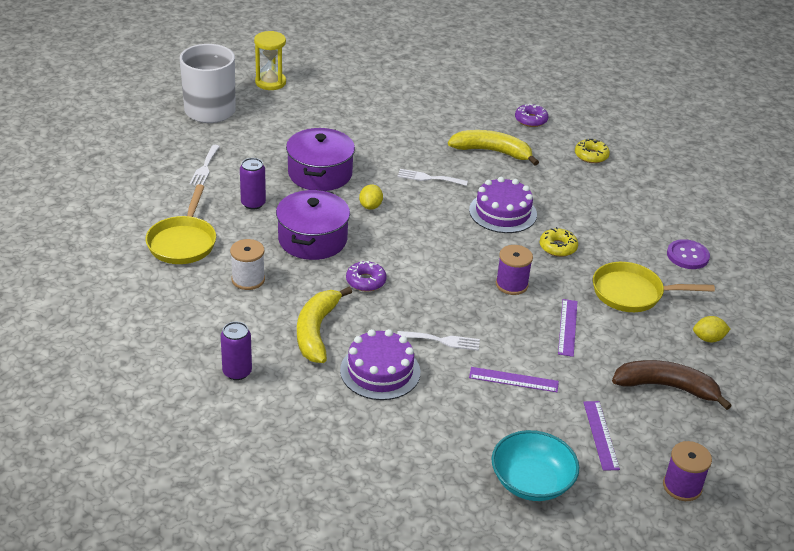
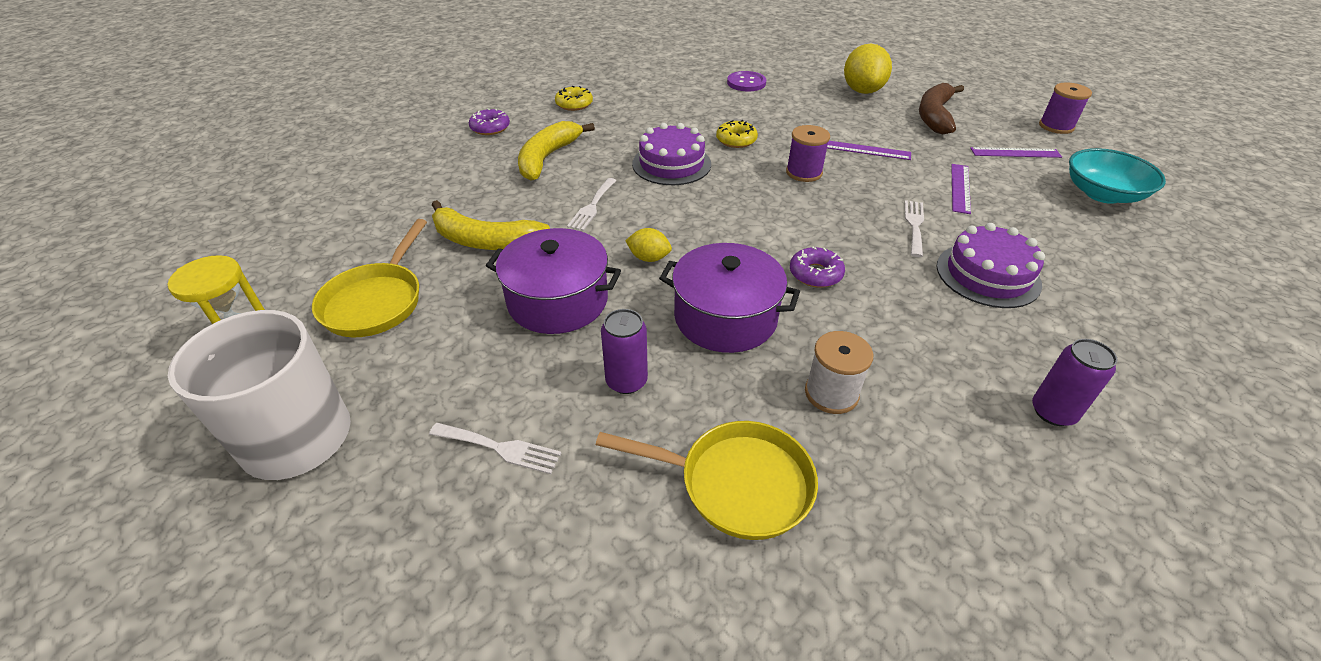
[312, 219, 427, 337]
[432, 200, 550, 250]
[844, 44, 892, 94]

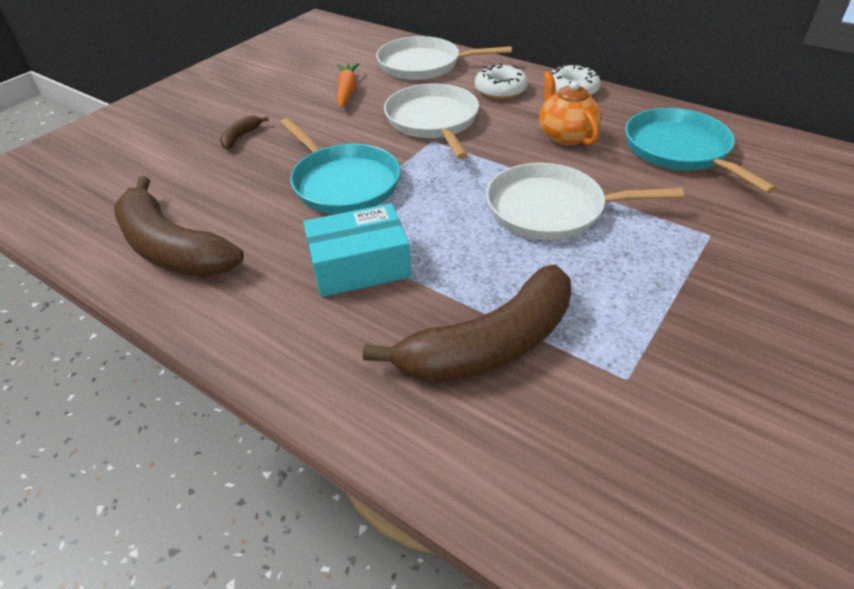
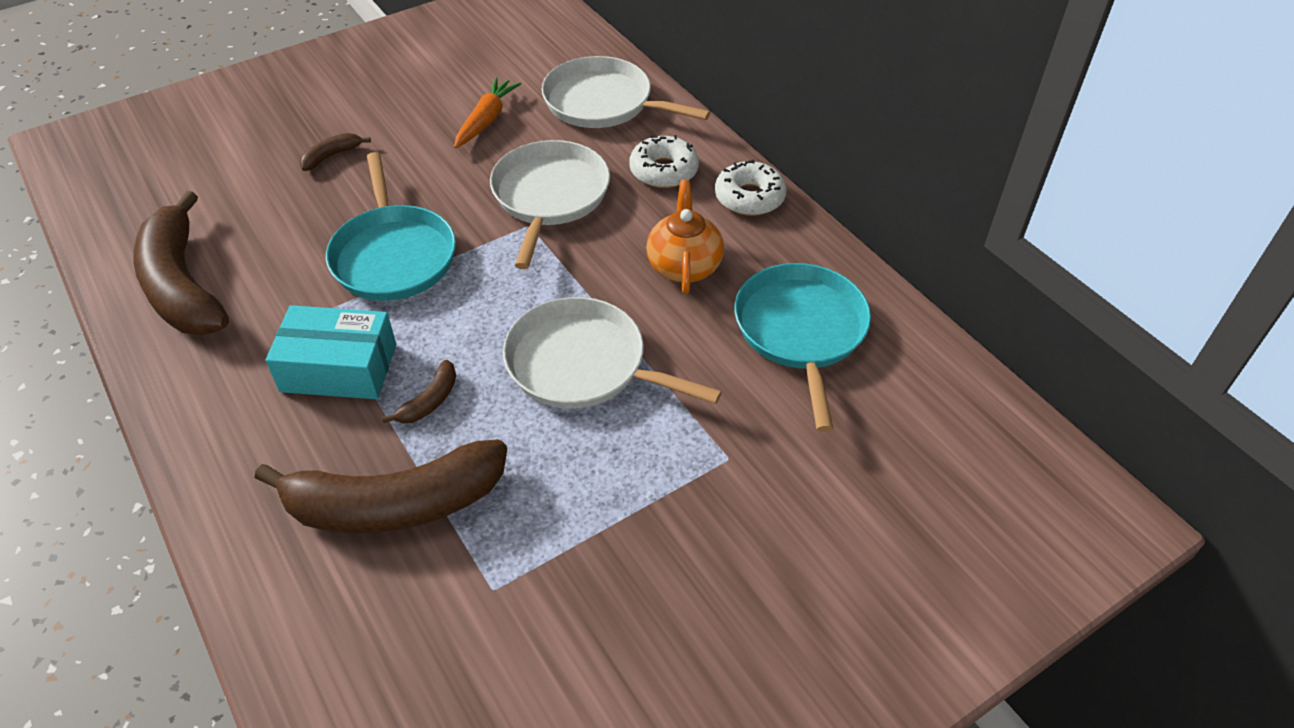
[382, 360, 456, 423]

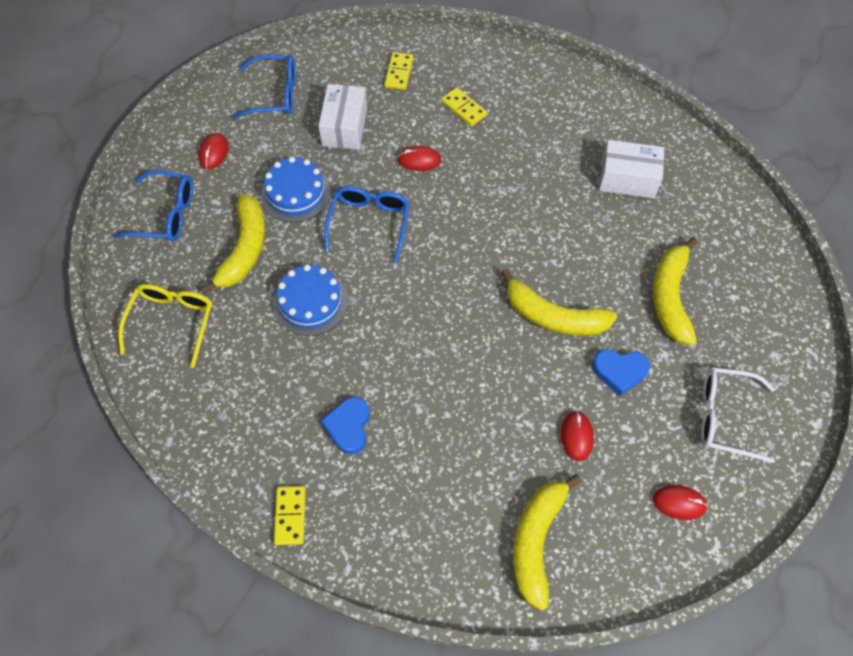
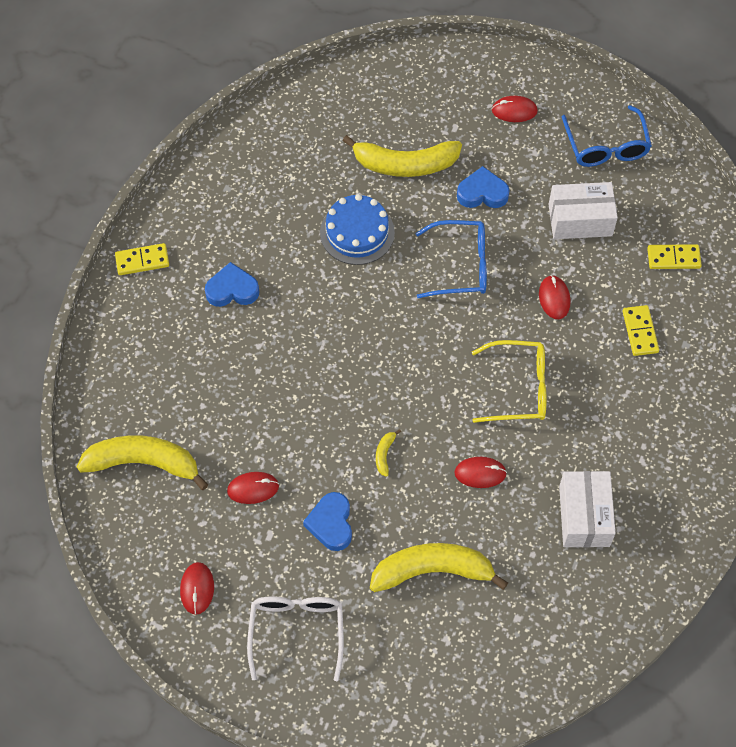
[622, 305, 659, 356]
[457, 166, 510, 208]
[114, 170, 193, 241] (first image)
[376, 429, 401, 477]
[472, 340, 547, 423]
[454, 457, 507, 488]

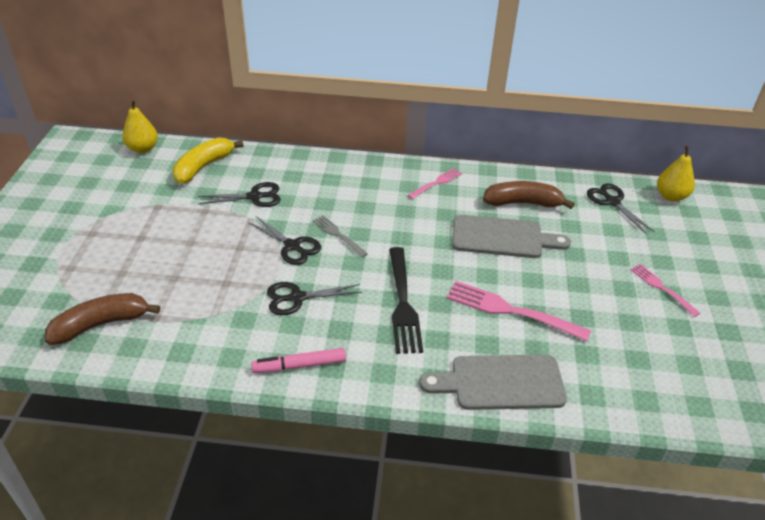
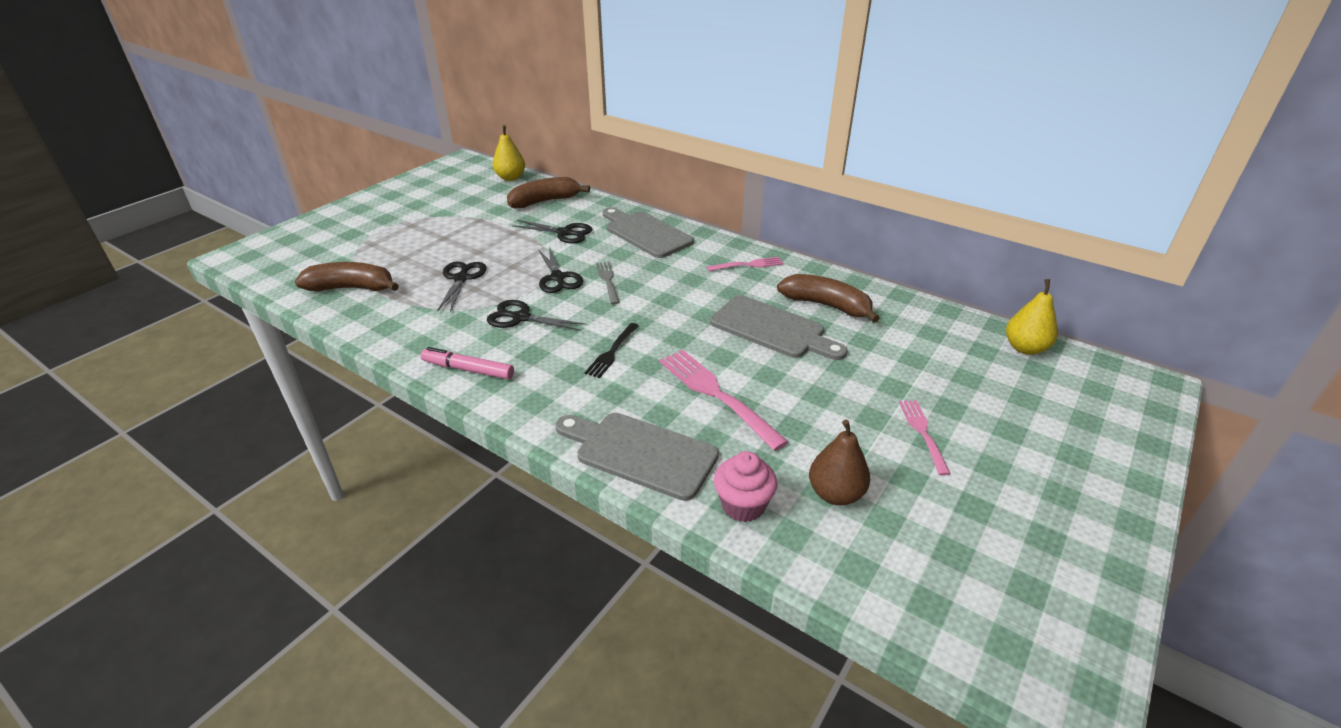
[507, 177, 590, 208]
[437, 262, 487, 313]
[585, 323, 639, 378]
[603, 207, 694, 258]
[809, 420, 870, 505]
[714, 451, 777, 522]

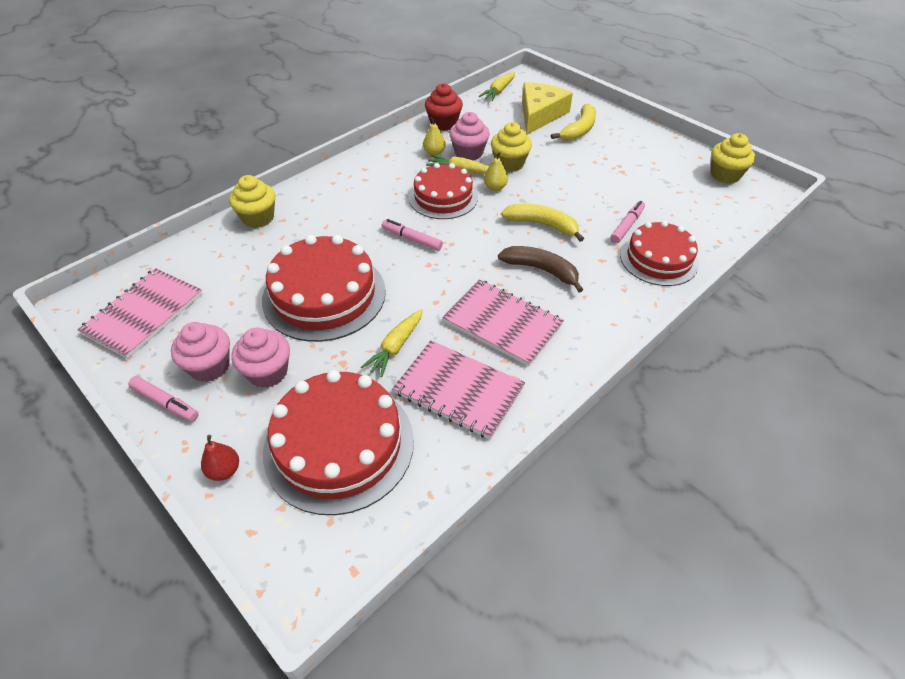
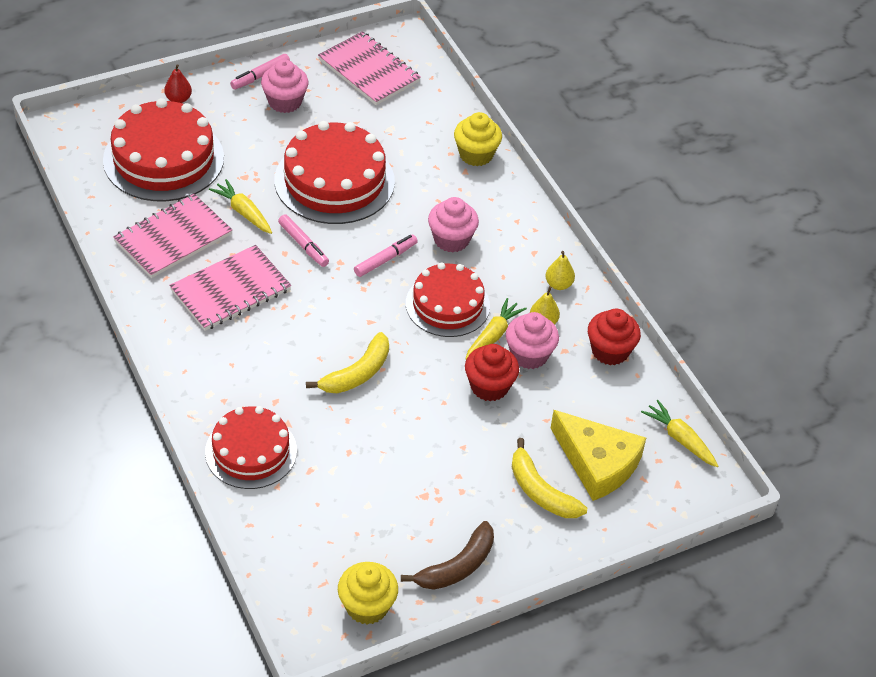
[465, 344, 519, 401]
[545, 251, 575, 290]
[278, 214, 329, 267]
[401, 521, 494, 590]
[428, 197, 479, 252]

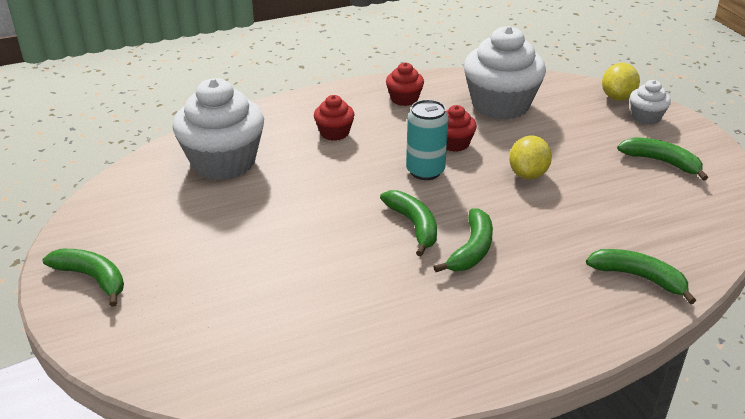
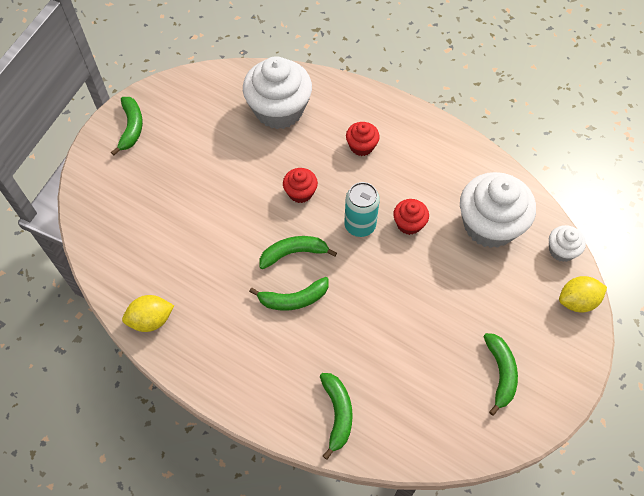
[283, 168, 318, 203]
[549, 225, 586, 262]
[122, 295, 174, 332]
[260, 236, 337, 269]

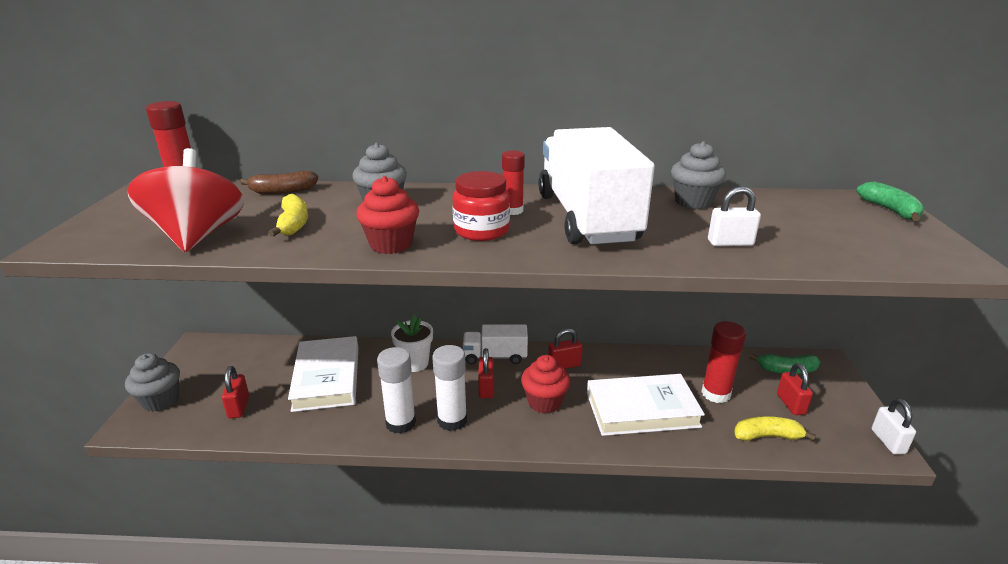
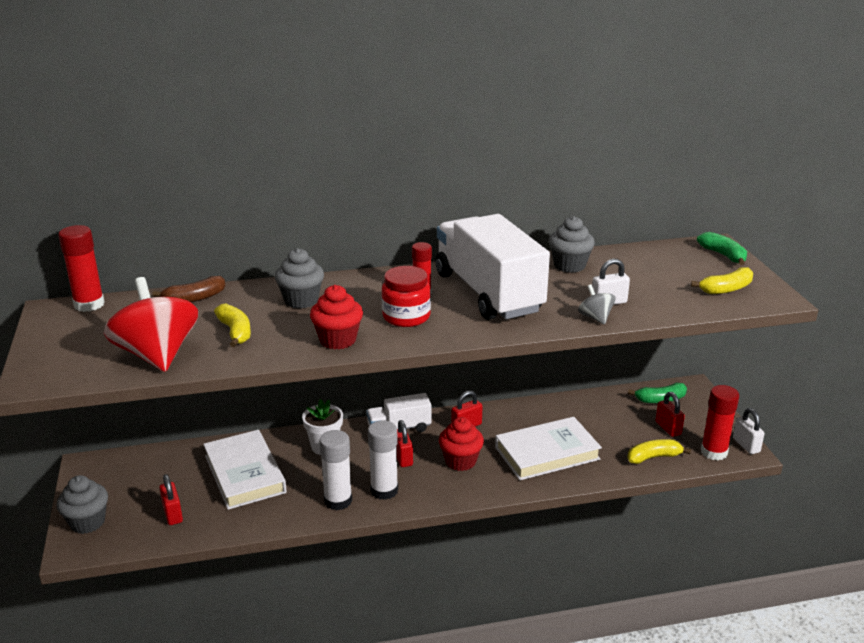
[701, 385, 739, 460]
[691, 267, 753, 294]
[578, 284, 616, 325]

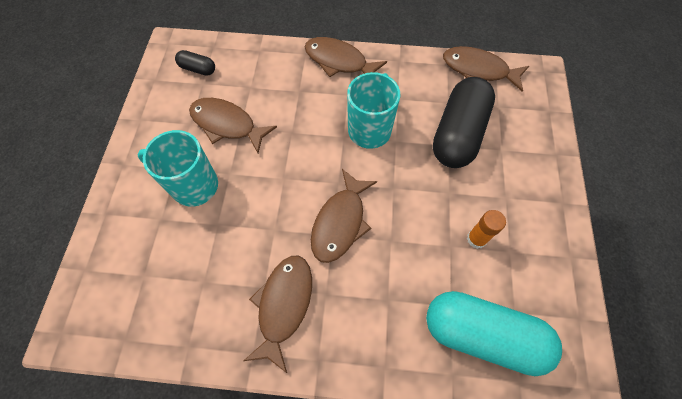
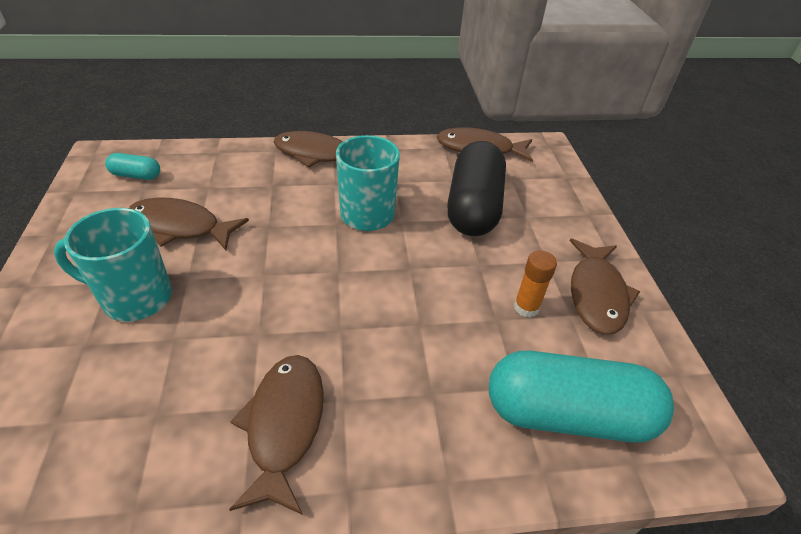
[105, 153, 160, 180]
[570, 238, 640, 335]

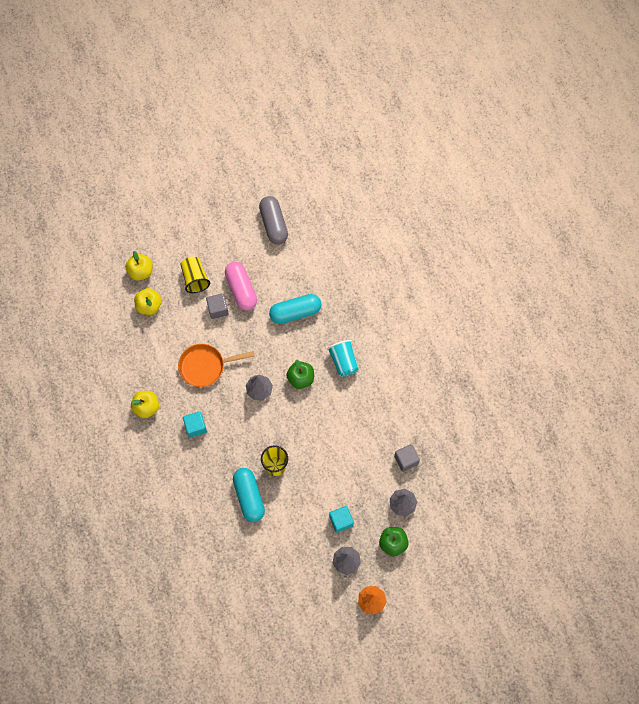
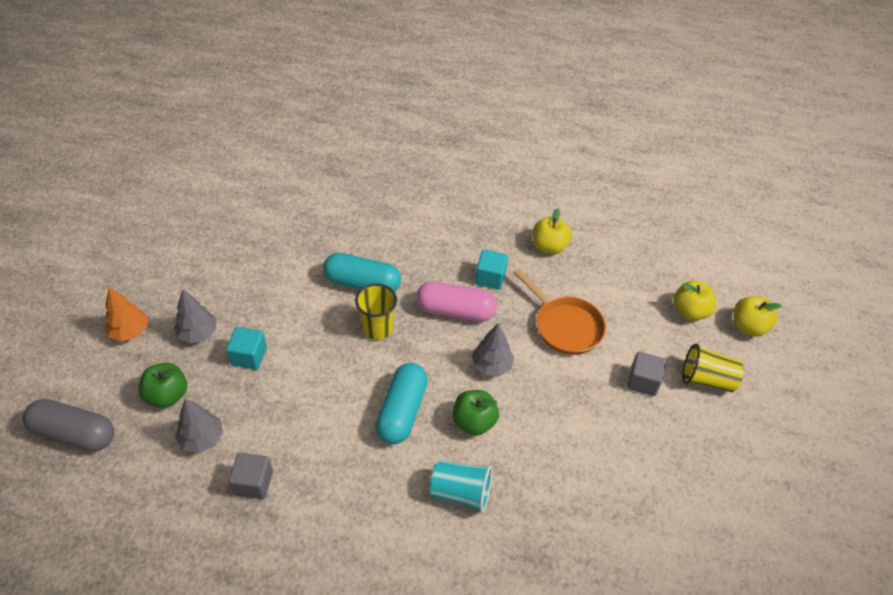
[23, 399, 114, 452]
[416, 281, 497, 322]
[375, 363, 428, 444]
[513, 268, 606, 355]

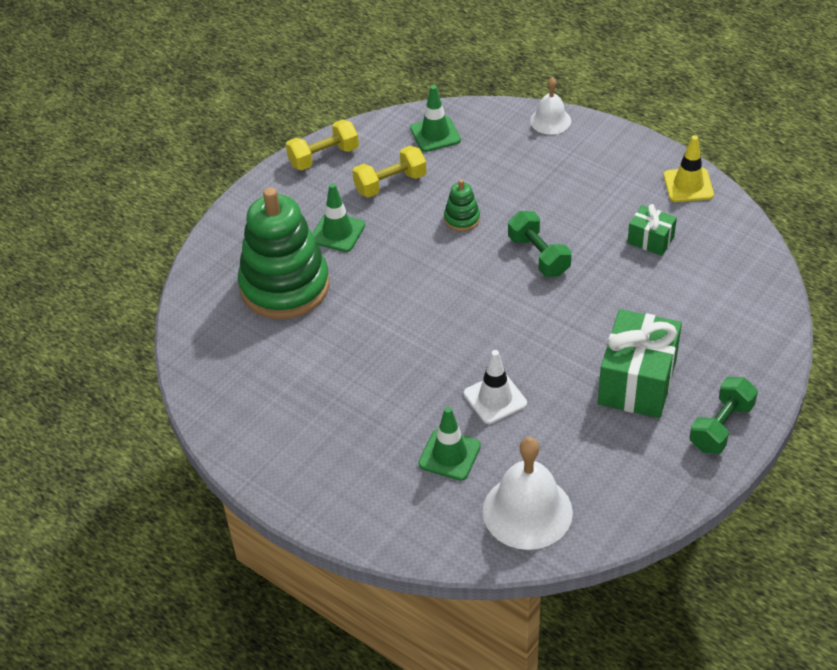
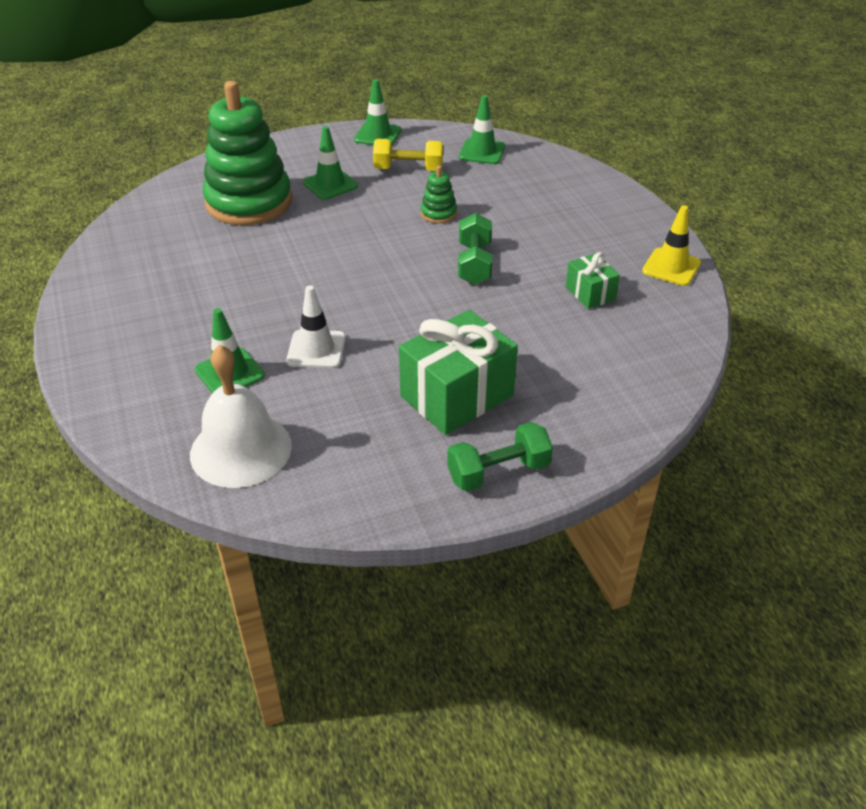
[530, 77, 571, 135] (first image)
[354, 79, 402, 145]

